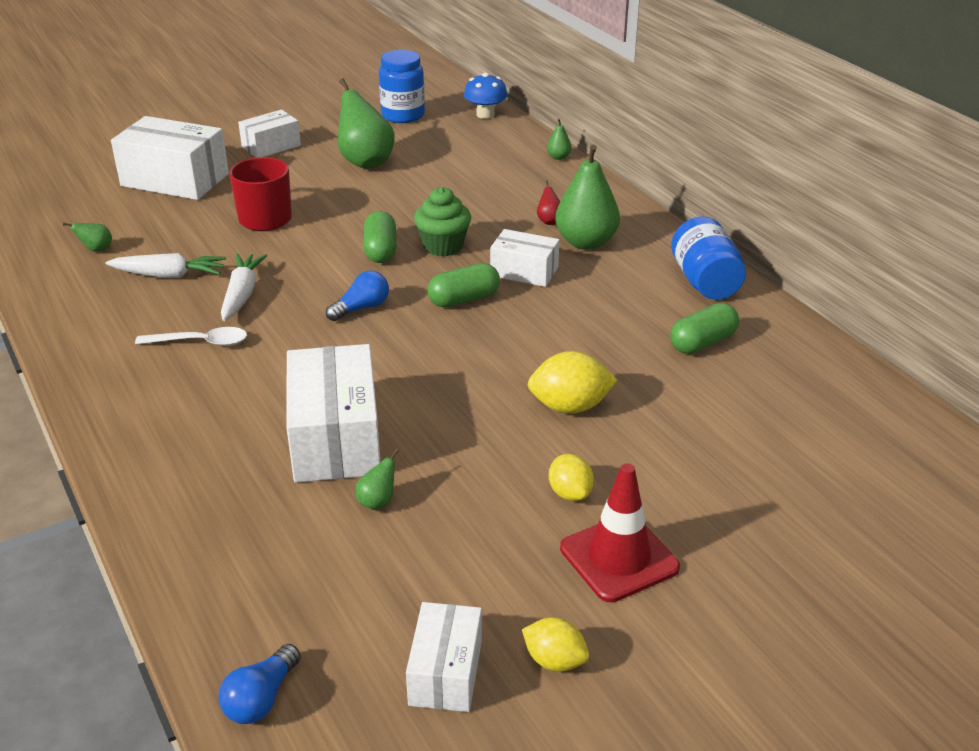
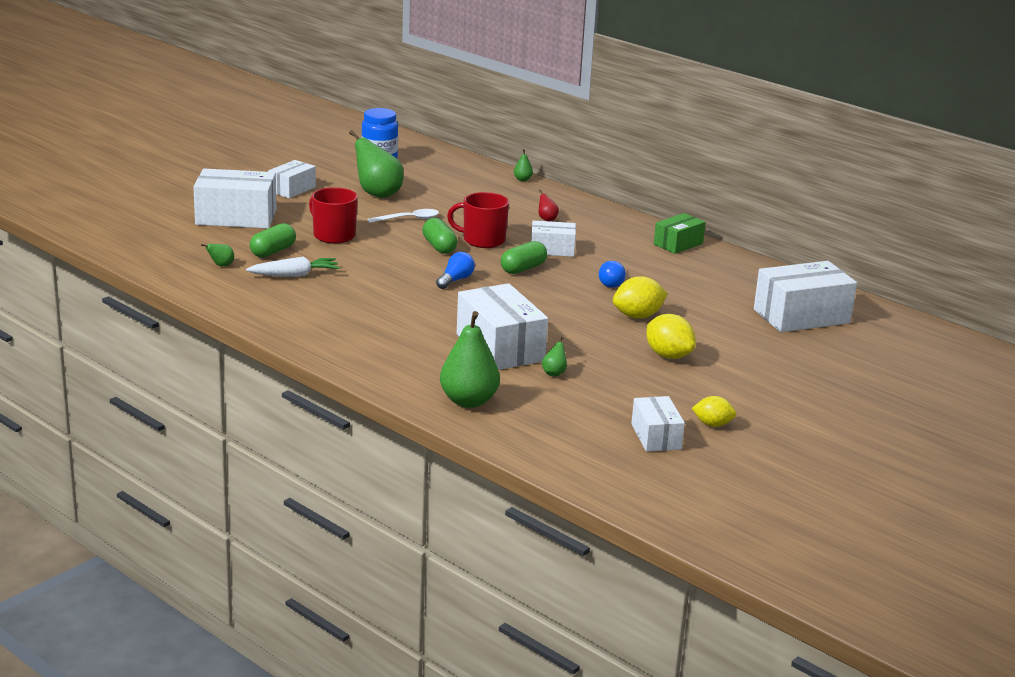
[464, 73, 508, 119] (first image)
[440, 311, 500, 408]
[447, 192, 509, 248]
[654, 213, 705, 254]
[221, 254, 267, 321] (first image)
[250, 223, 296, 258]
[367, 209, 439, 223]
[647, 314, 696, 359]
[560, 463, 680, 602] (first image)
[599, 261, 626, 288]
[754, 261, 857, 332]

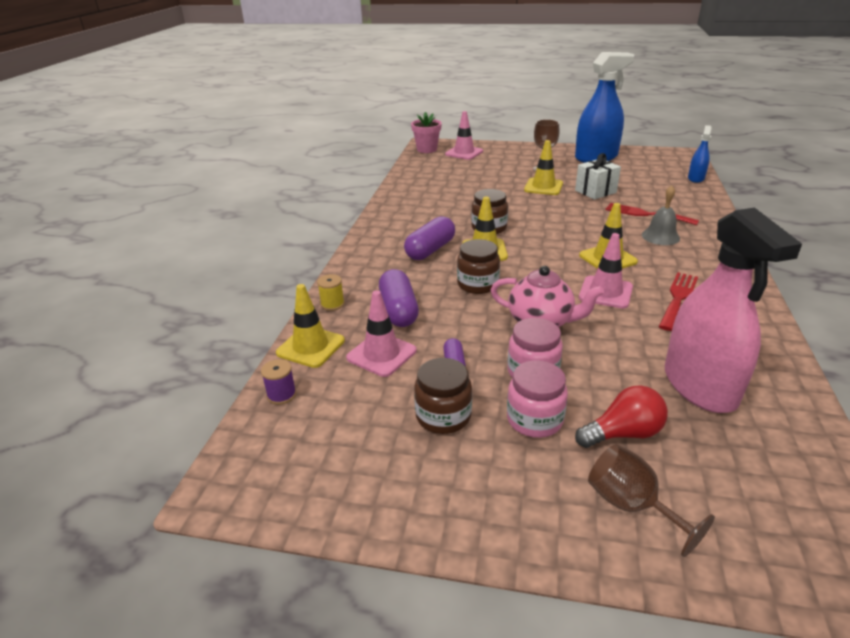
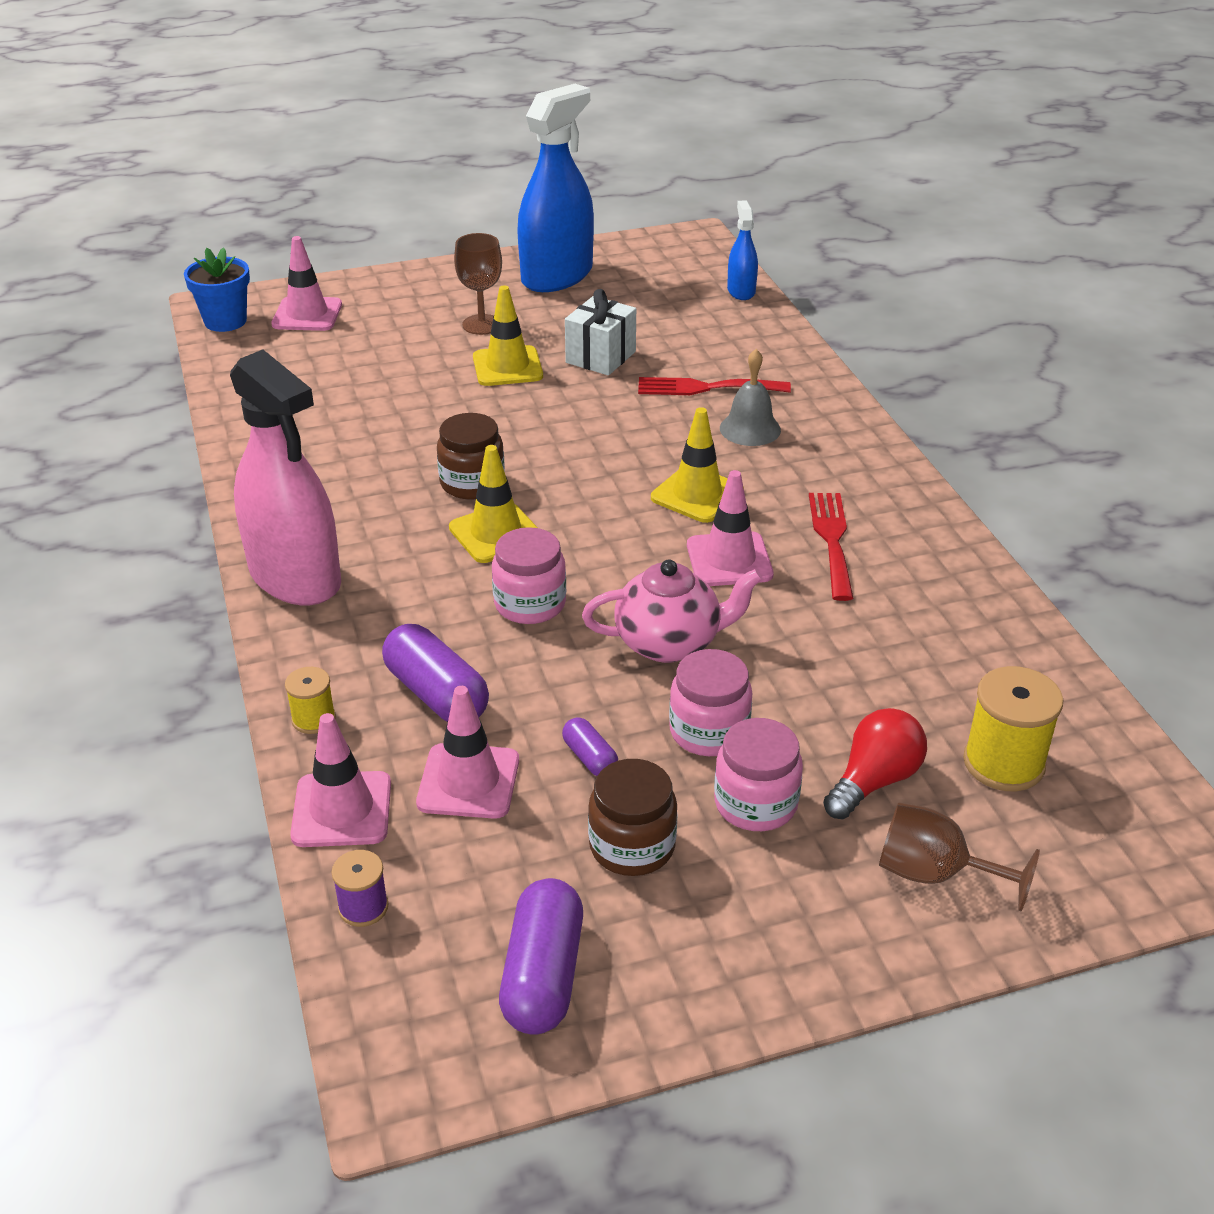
[184, 247, 250, 332]
[230, 349, 341, 605]
[499, 878, 583, 1034]
[492, 527, 566, 624]
[290, 713, 391, 847]
[963, 666, 1063, 791]

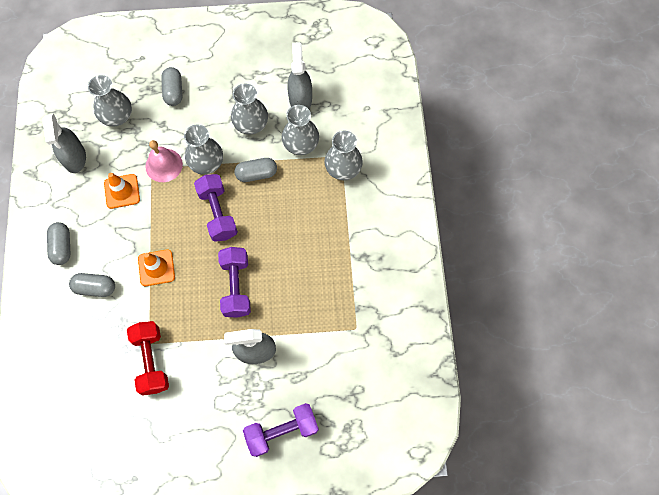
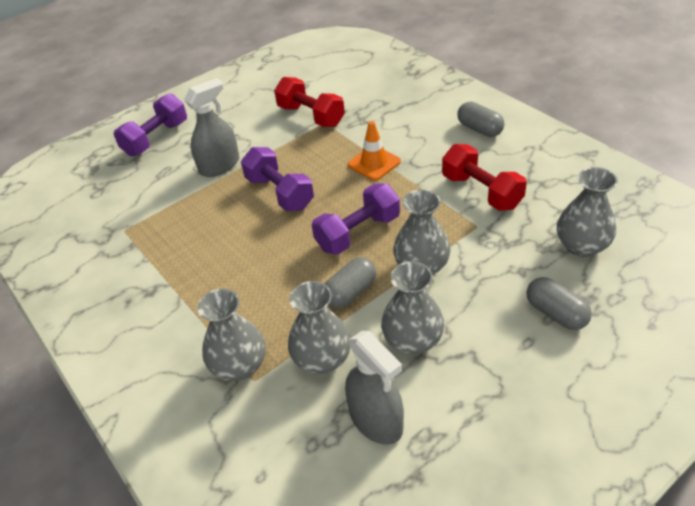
[42, 114, 86, 173] (first image)
[145, 140, 183, 182] (first image)
[442, 144, 527, 211]
[312, 183, 400, 255]
[69, 273, 115, 297] (first image)

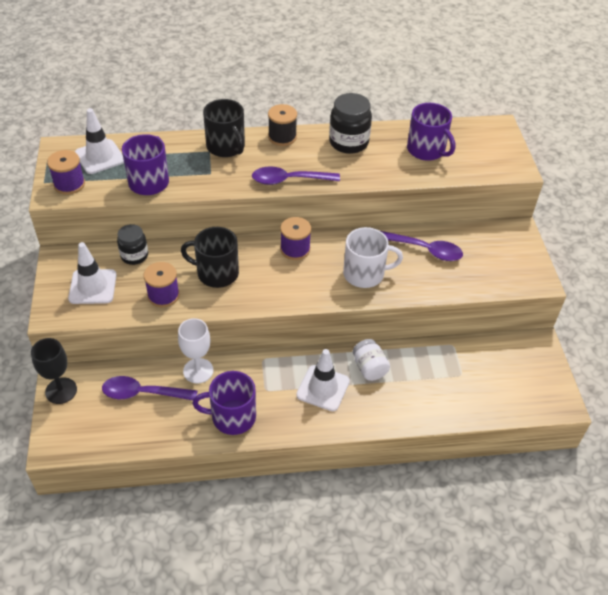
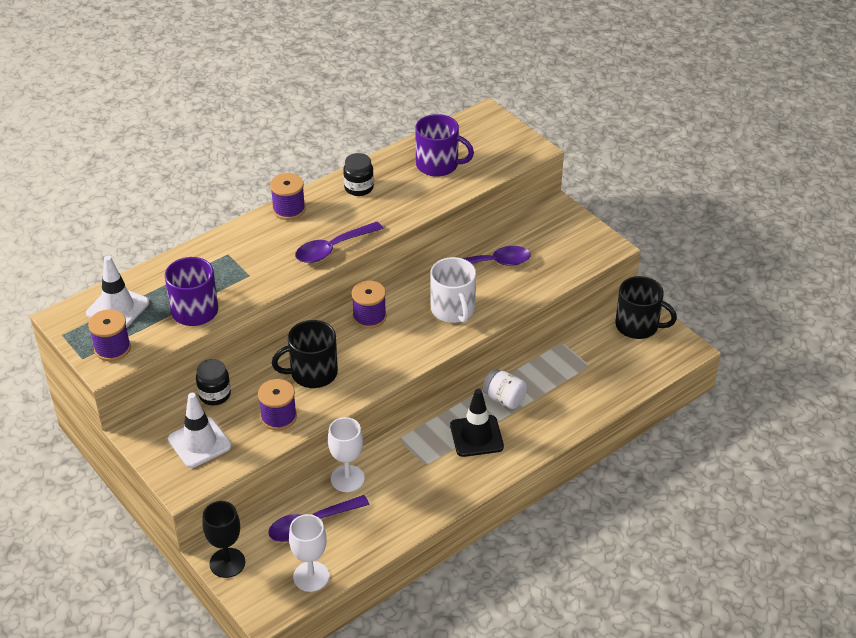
[343, 153, 374, 196]
[615, 276, 677, 339]
[270, 173, 305, 220]
[430, 257, 476, 323]
[450, 389, 504, 457]
[192, 371, 256, 435] (first image)
[289, 514, 329, 592]

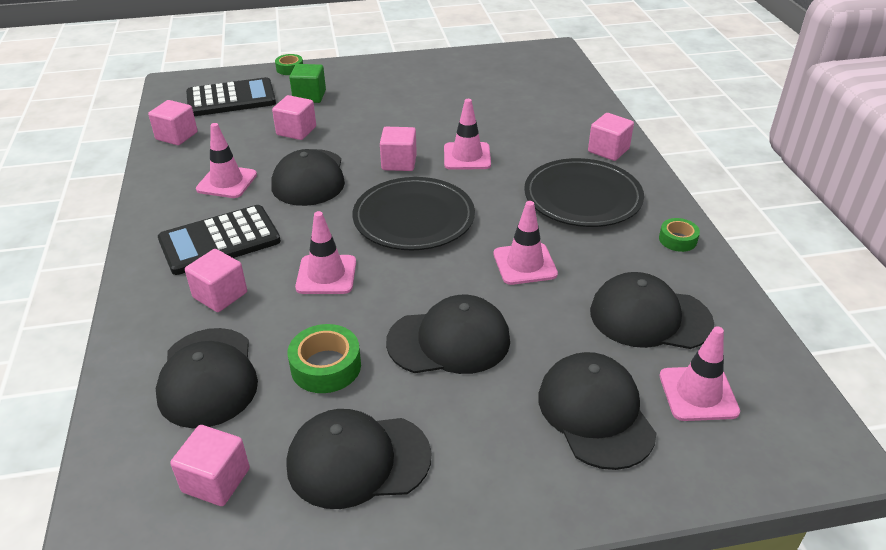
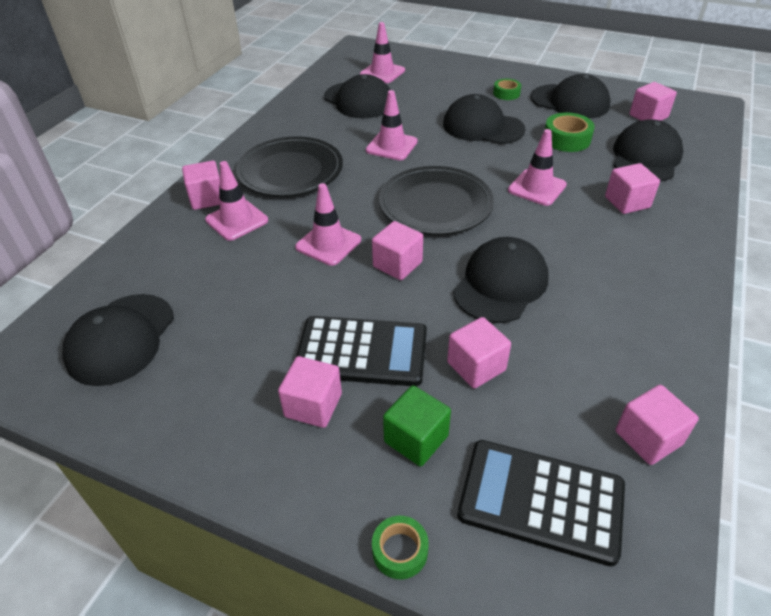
[205, 161, 268, 241]
[296, 316, 427, 386]
[493, 79, 521, 100]
[62, 294, 174, 386]
[278, 356, 342, 428]

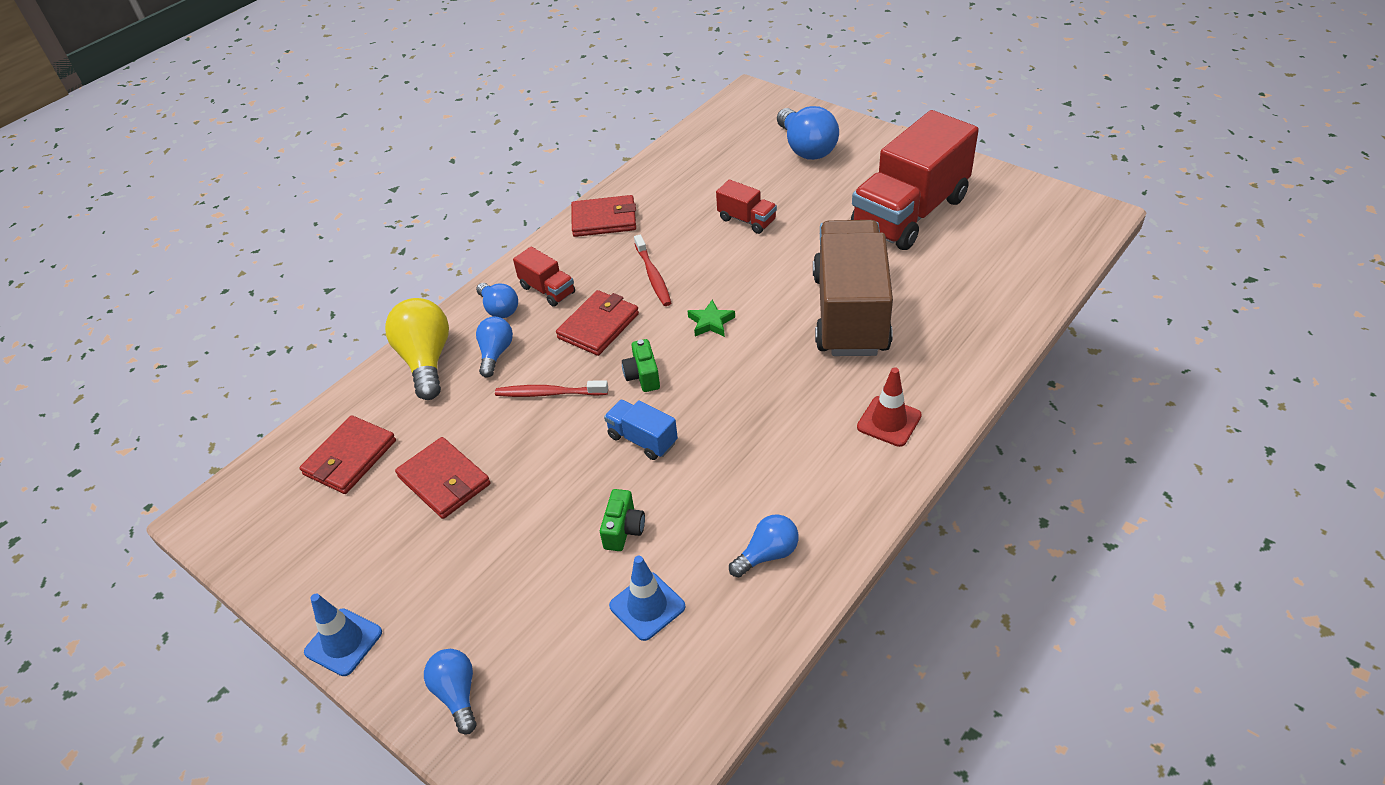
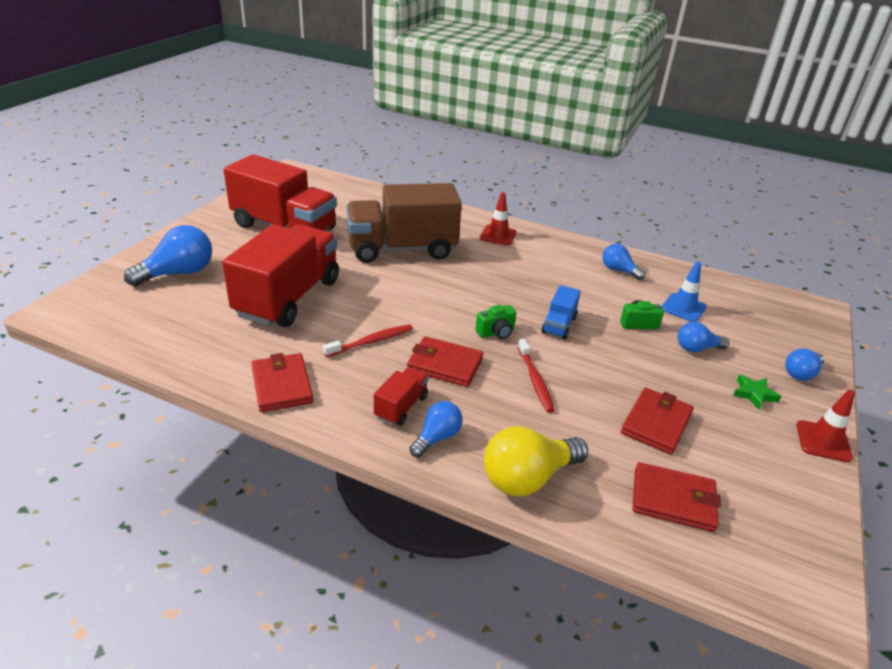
[222, 224, 339, 327]
[733, 374, 782, 410]
[678, 321, 729, 352]
[796, 390, 855, 462]

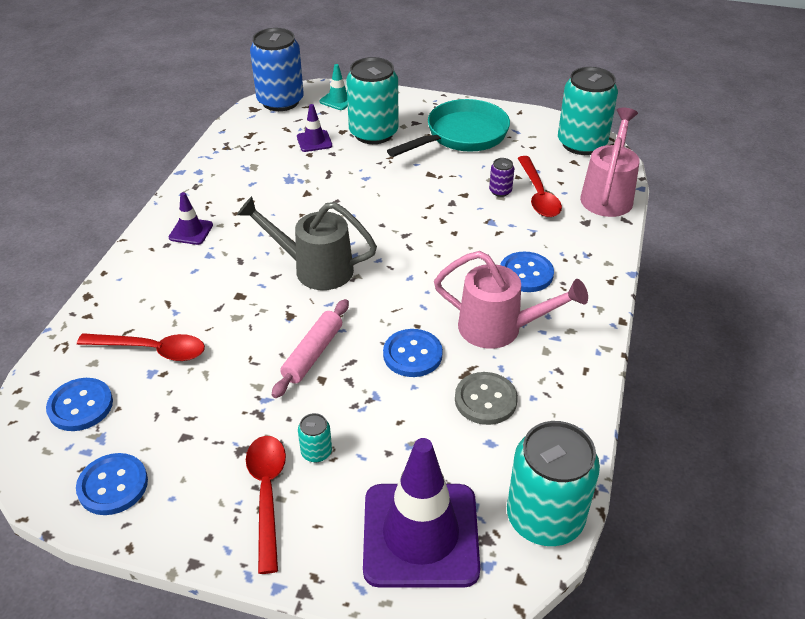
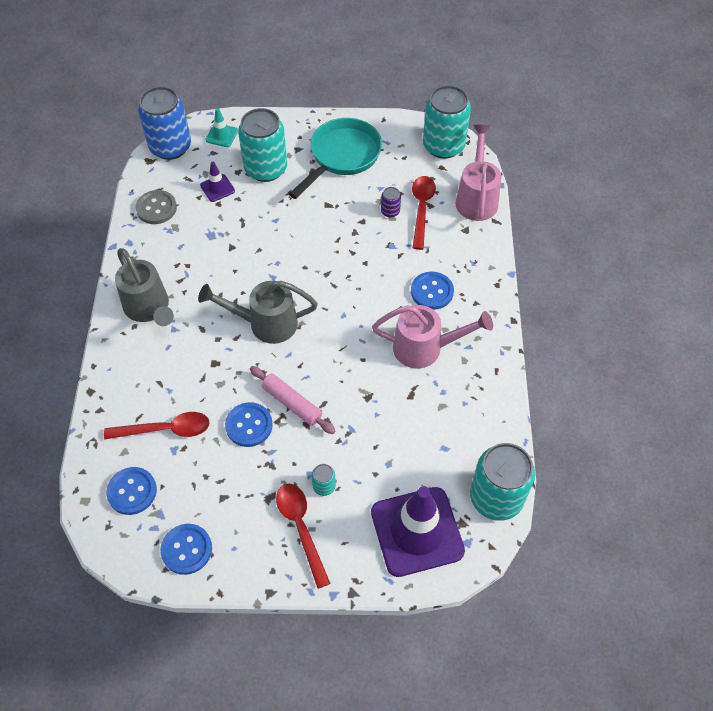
[412, 176, 436, 250]
[115, 248, 174, 326]
[250, 366, 335, 434]
[225, 402, 273, 447]
[135, 190, 177, 224]

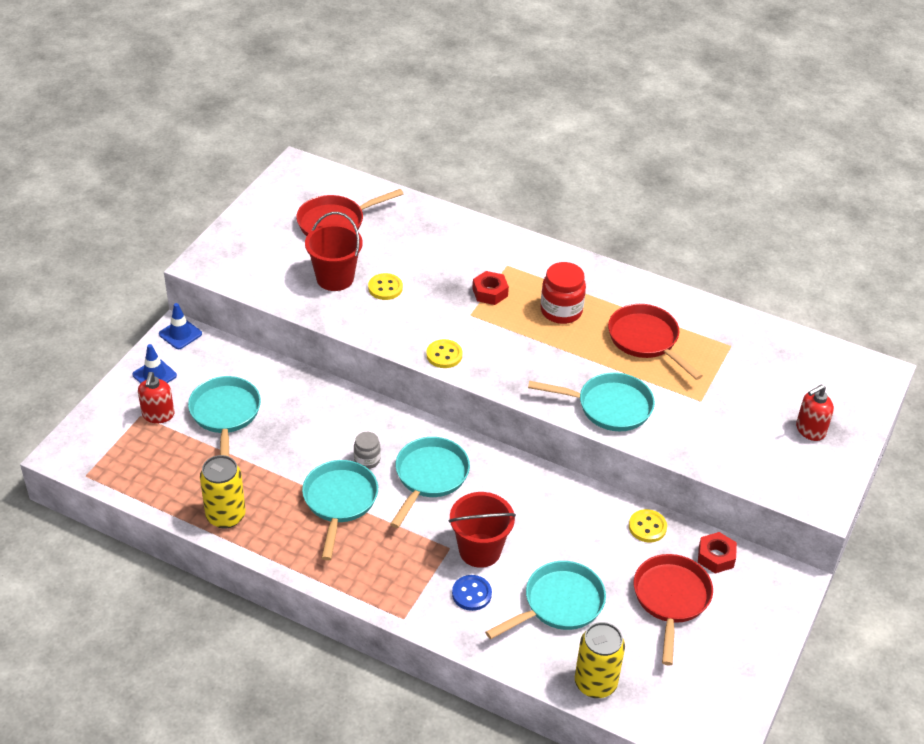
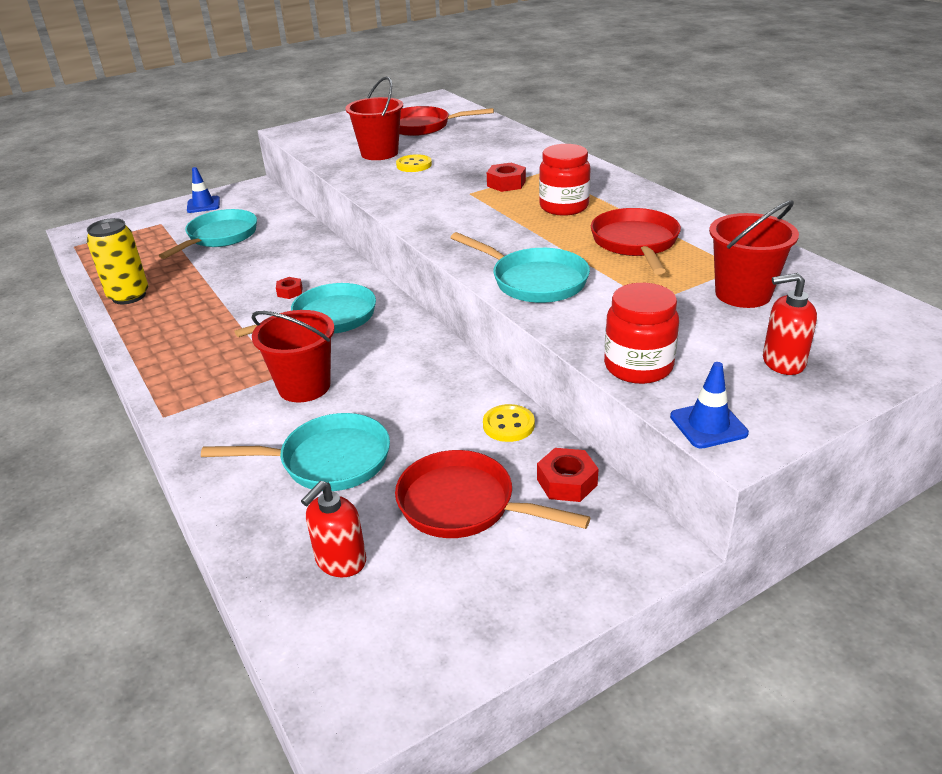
[670, 362, 749, 448]
[426, 339, 463, 368] (first image)
[301, 481, 366, 577]
[276, 277, 303, 299]
[302, 460, 378, 560] (first image)
[395, 450, 591, 538]
[452, 575, 492, 611] (first image)
[575, 622, 625, 698] (first image)
[709, 200, 799, 308]
[604, 283, 679, 384]

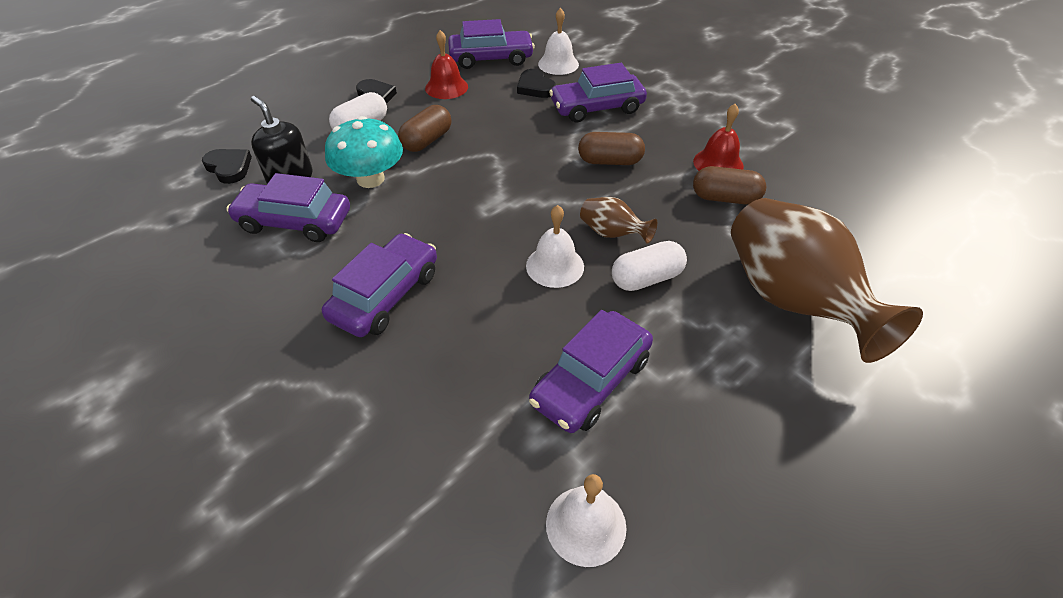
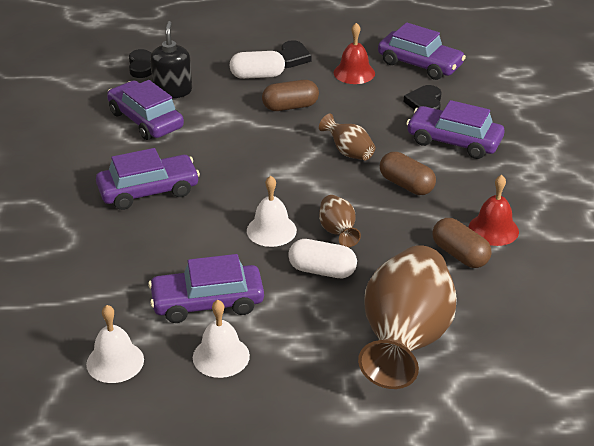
[193, 300, 250, 378]
[325, 116, 403, 188] (first image)
[319, 114, 375, 160]

